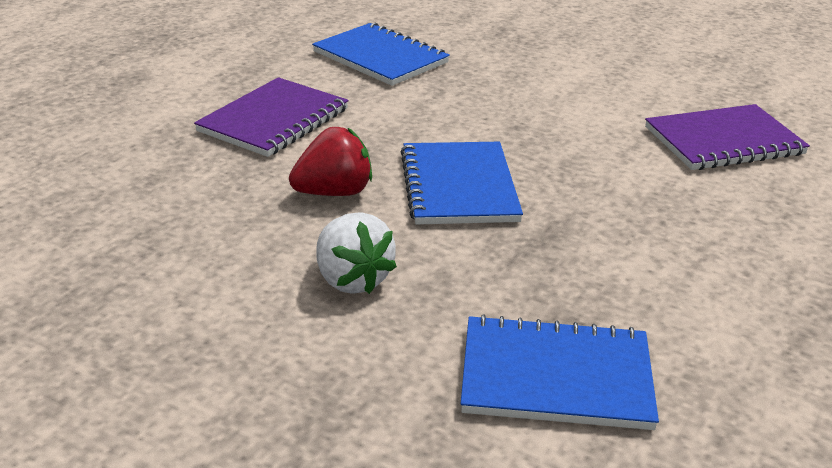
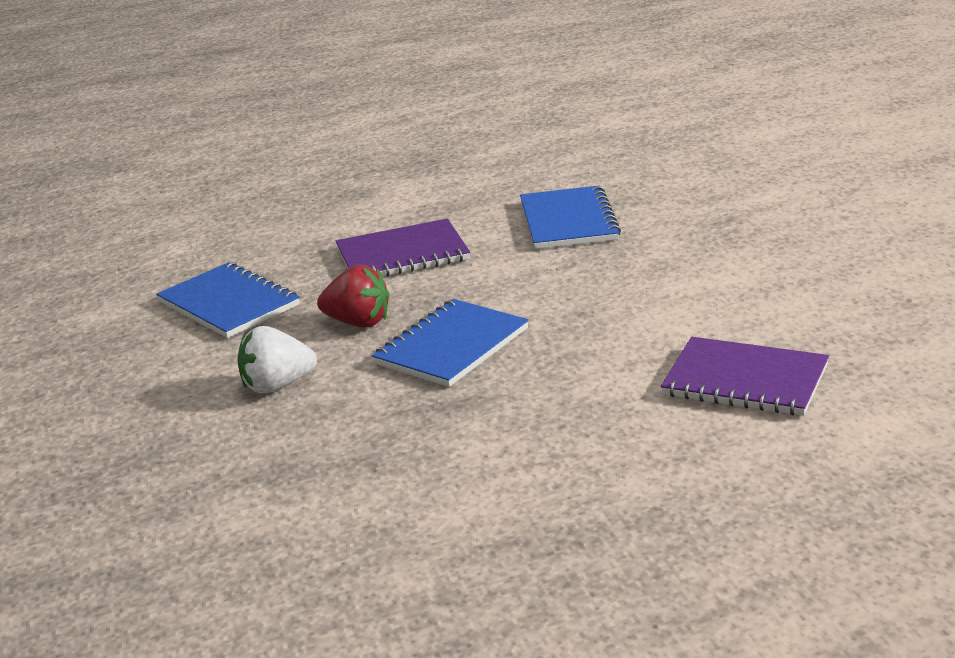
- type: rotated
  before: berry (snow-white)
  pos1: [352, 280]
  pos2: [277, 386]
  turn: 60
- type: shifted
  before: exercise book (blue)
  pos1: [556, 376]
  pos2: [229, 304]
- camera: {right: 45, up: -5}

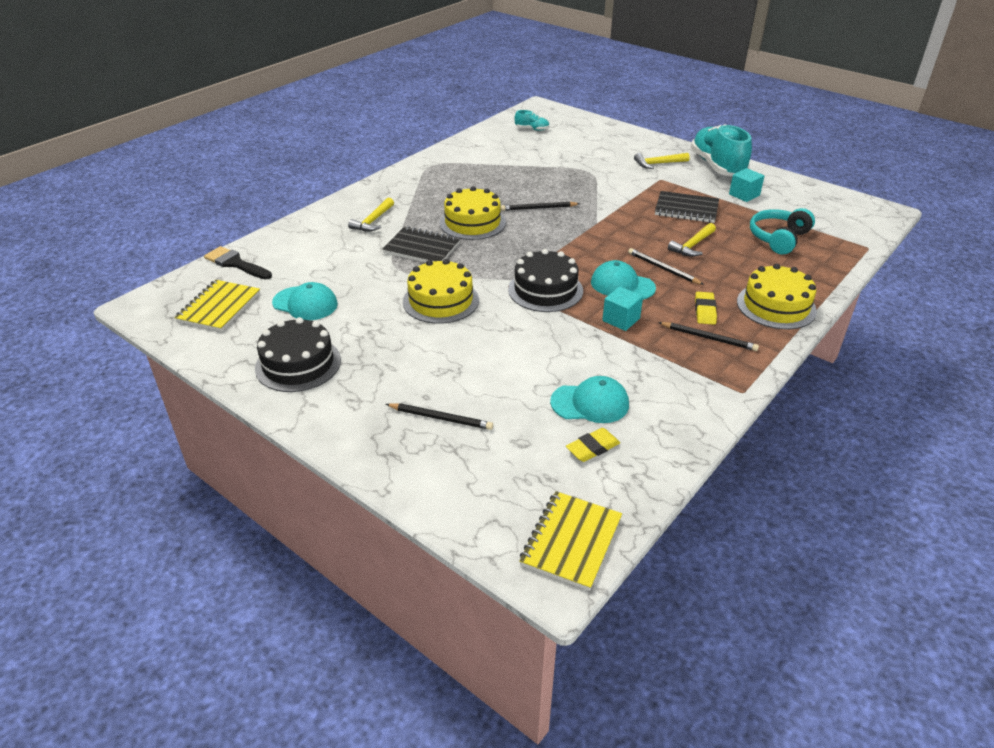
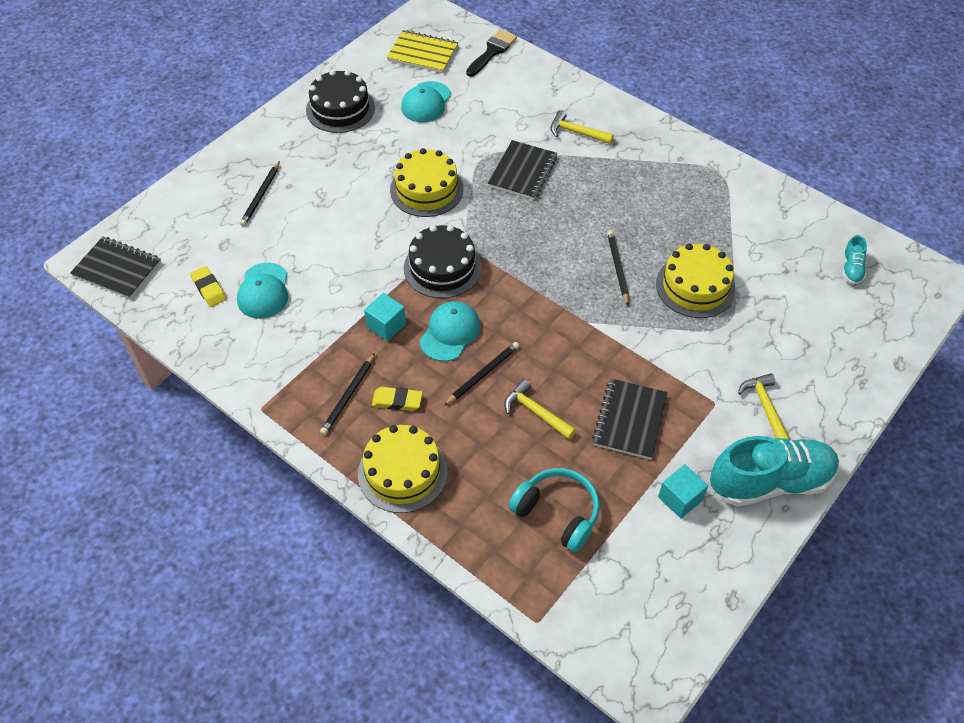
- type: shifted
  before: gateau (golden)
  pos1: [472, 222]
  pos2: [695, 286]
- type: repainted
  before: exercise book (golden)
  after: exercise book (black)
  pos1: [571, 541]
  pos2: [117, 269]
- camera: {right: 90, up: 15}

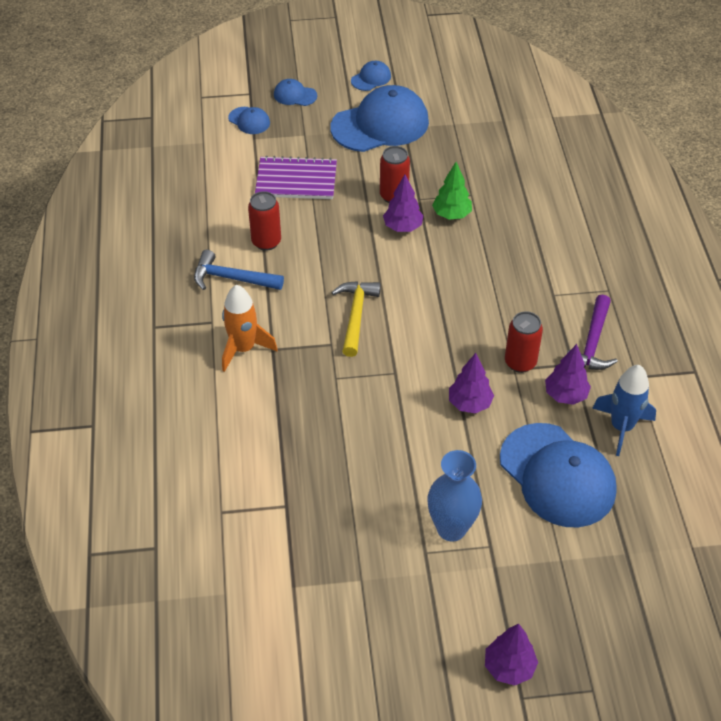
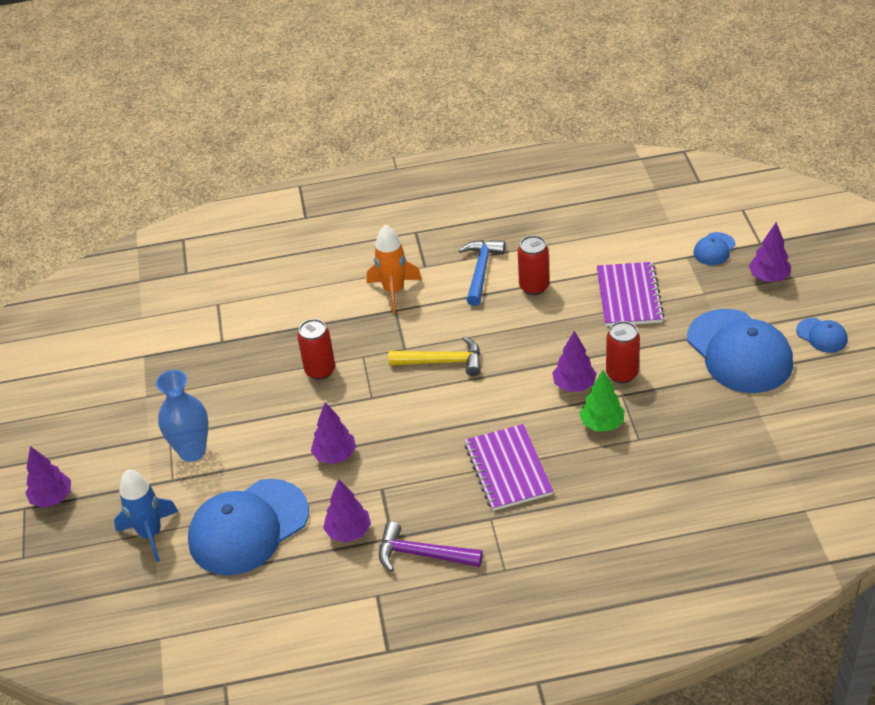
- type: swapped
  before: baseball cap (blue)
  after: fir tree (violet)
  pos1: [295, 95]
  pos2: [768, 277]
- type: shifted
  before: soda can (crimson)
  pos1: [520, 362]
  pos2: [320, 370]
- type: shifted
  before: toy rocket (blue)
  pos1: [621, 427]
  pos2: [150, 534]
- type: new
  after: exercise book (violet)
  pos2: [508, 469]
- camera: {right: 90, up: -5}

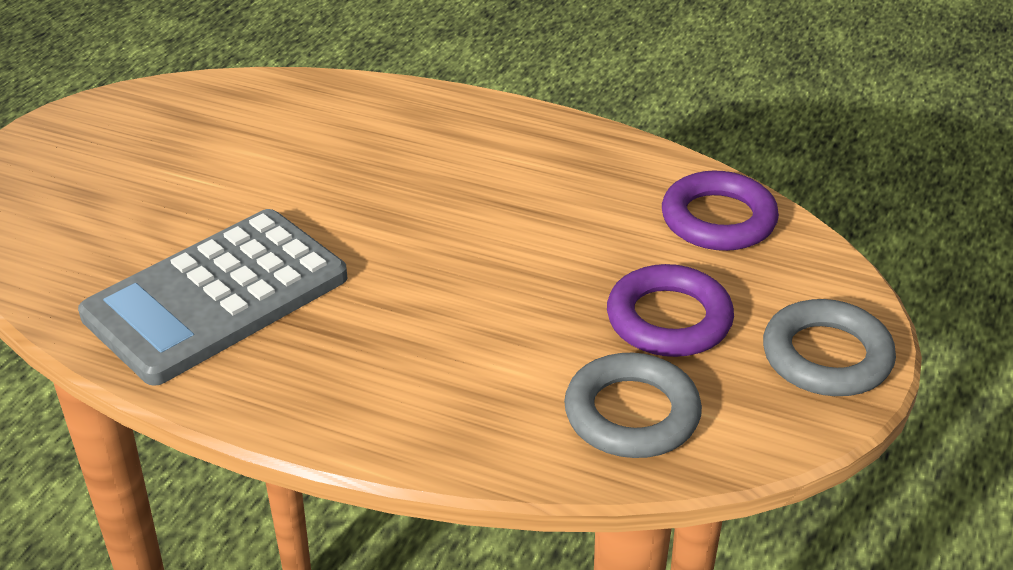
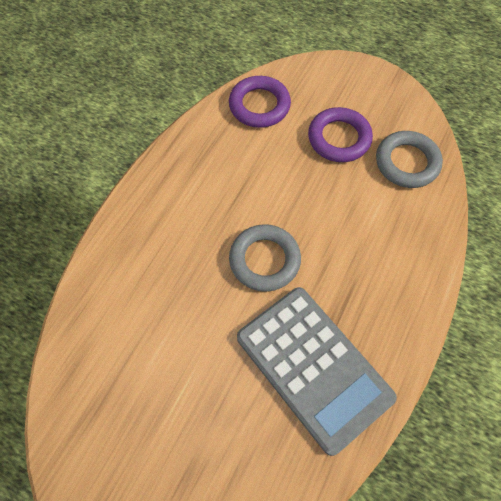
- type: shifted
  before: torus (ash-grey)
  pos1: [826, 356]
  pos2: [264, 260]
- camera: {right: -85, up: 25}

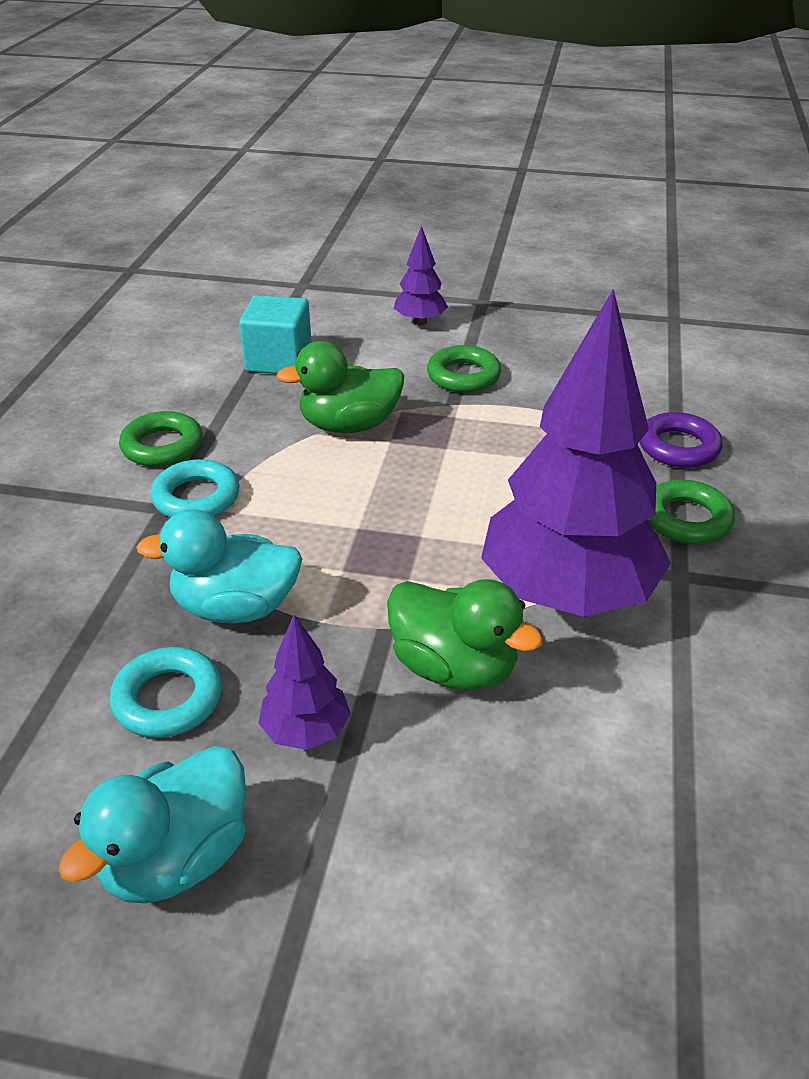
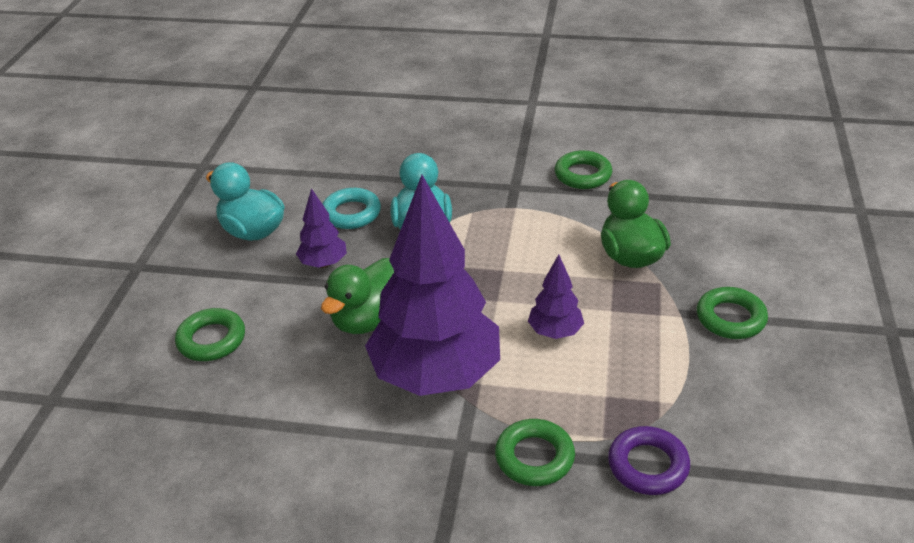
- type: gone
  before: torus (teal)
  pos1: [196, 497]
- type: gone
  before: cube (teal)
  pos1: [279, 360]
- type: shifted
  before: fir tree (violet)
  pos1: [420, 322]
  pos2: [555, 332]
- type: new
  after: torus (green)
  pos2: [211, 340]
- camera: {right: 90, up: 0}

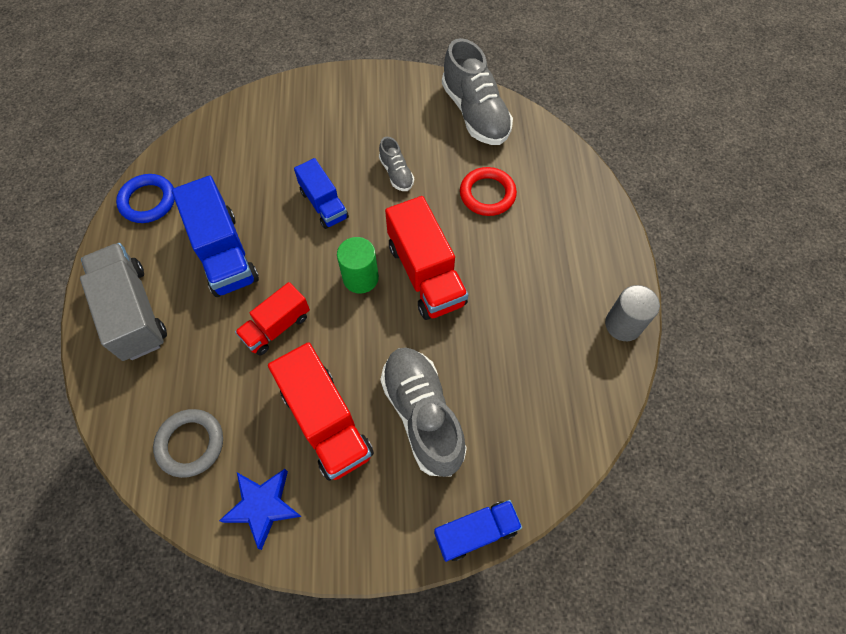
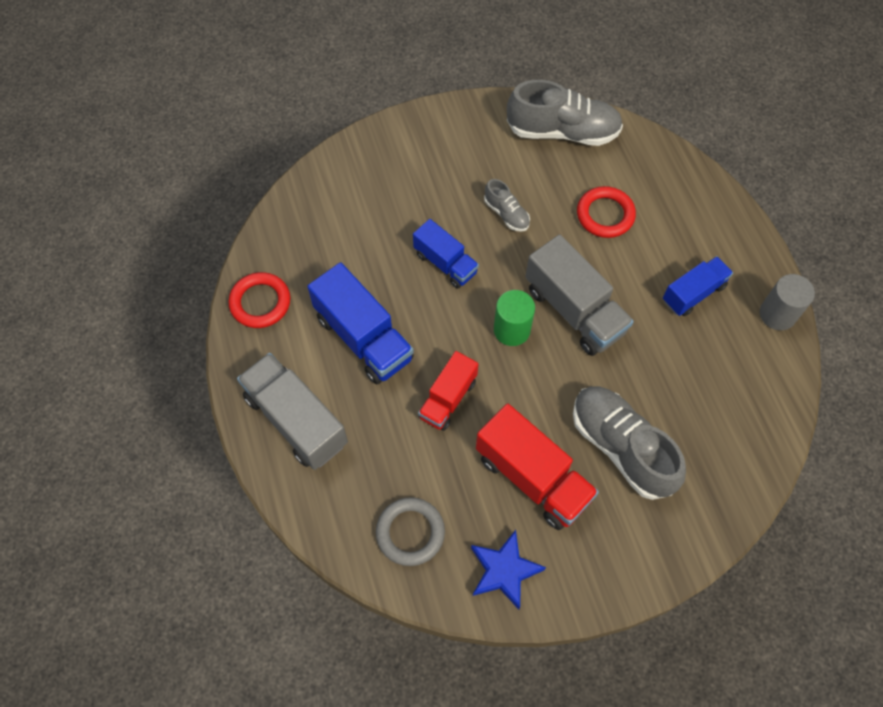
- type: repainted
  before: torus (blue)
  after: torus (crimson)
  pos1: [148, 201]
  pos2: [260, 302]
- type: repainted
  before: toy truck (crimson)
  after: toy truck (ash-grey)
  pos1: [426, 274]
  pos2: [574, 310]
- type: shifted
  before: toy truck (blue)
  pos1: [476, 532]
  pos2: [693, 293]
- type: rotated
  before: shoe (ash-grey)
  pos1: [475, 113]
  pos2: [562, 131]
  turn: -45
- camera: {right: -15, up: 0}

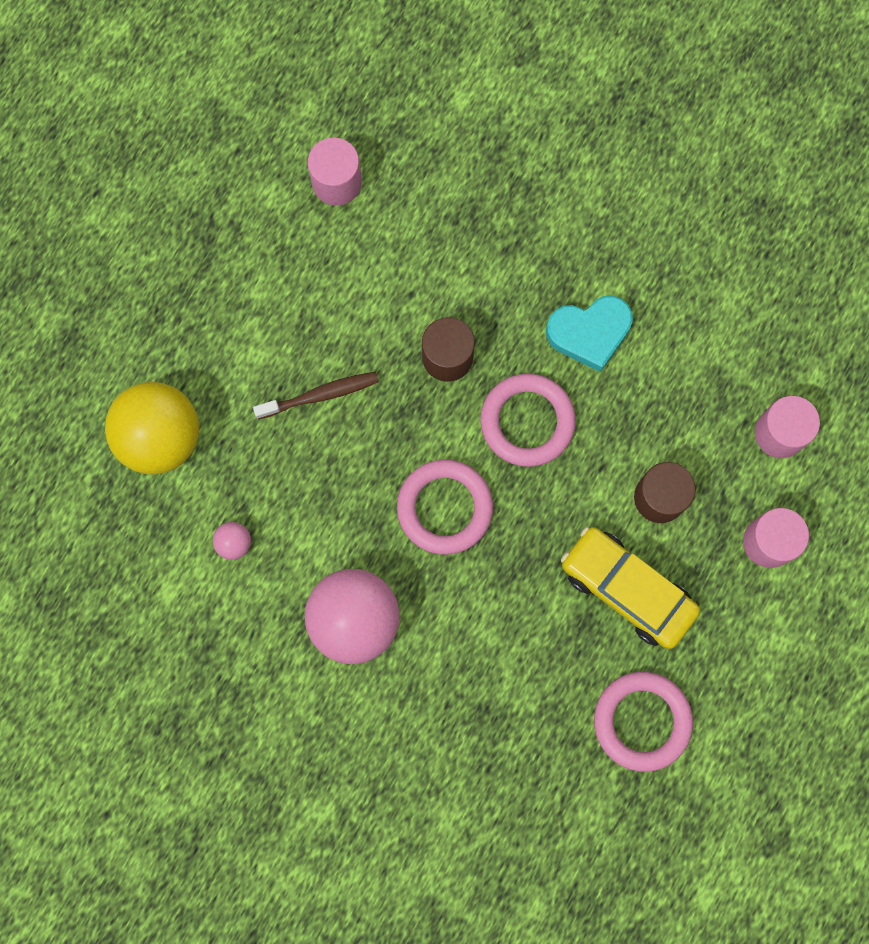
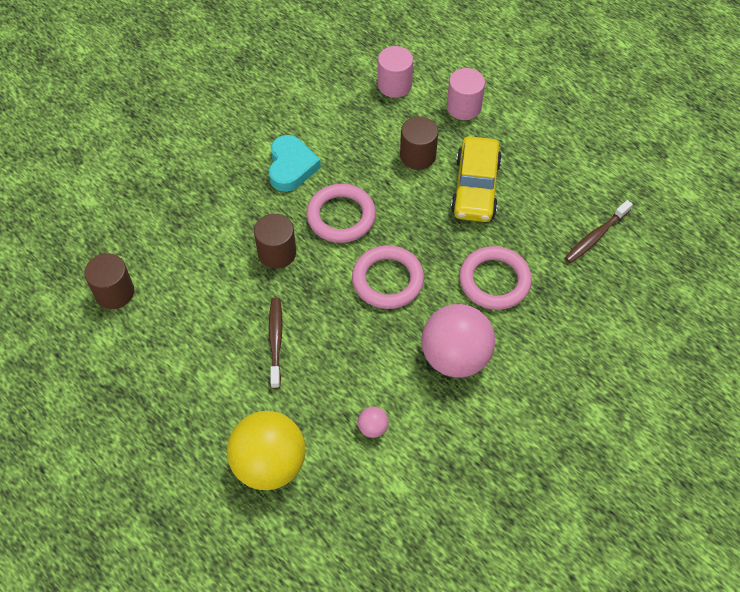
- type: repainted
  before: cylinder shape (rose-pink)
  after: cylinder shape (dark brown)
  pos1: [337, 182]
  pos2: [114, 292]
- type: rotated
  before: automobile (golden)
  pos1: [627, 589]
  pos2: [475, 187]
  turn: -45
- type: shifted
  before: torus (rose-pink)
  pos1: [642, 721]
  pos2: [494, 281]
- type: new
  after: tooth brush (dark brown)
  pos2: [595, 236]
- camera: {right: -75, up: -20}

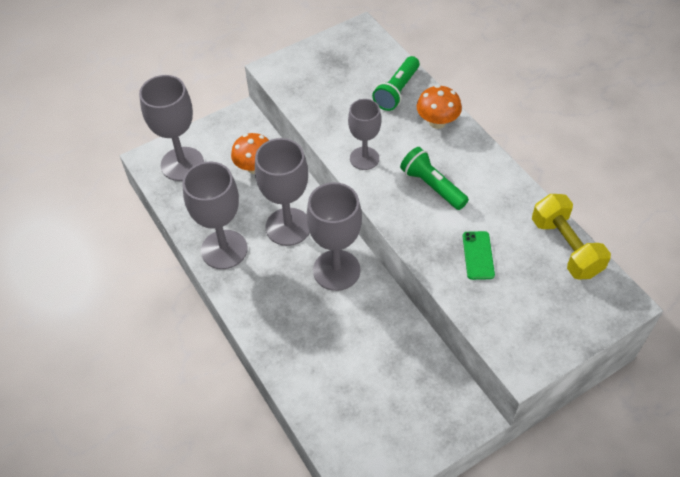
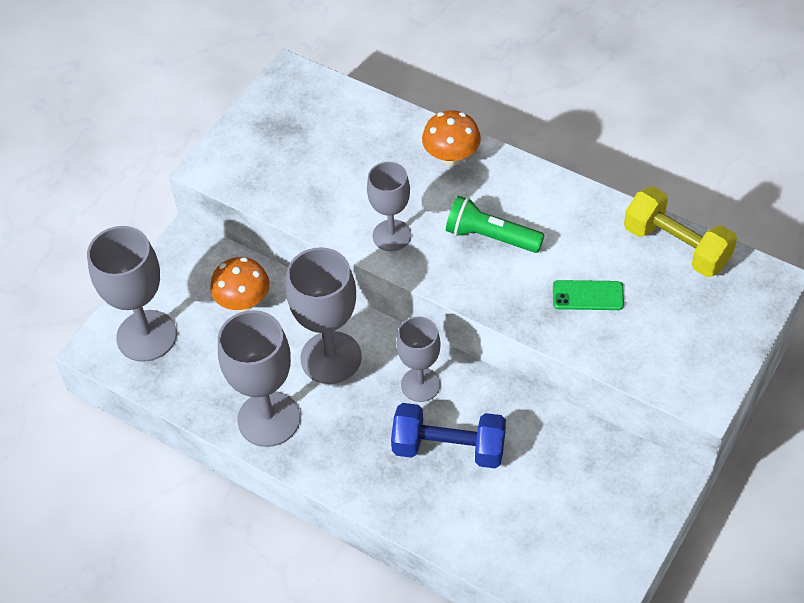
- type: scaled
  before: goblet (ash-grey)
  pos1: [336, 270]
  pos2: [420, 384]
  scale: 0.64
- type: gone
  before: pocket torch (green)
  pos1: [397, 91]
- type: rotated
  before: phone (green)
  pos1: [478, 255]
  pos2: [588, 296]
  turn: -60
- type: new
  after: dumbbell (blue)
  pos2: [449, 448]
- camera: {right: -25, up: 0}

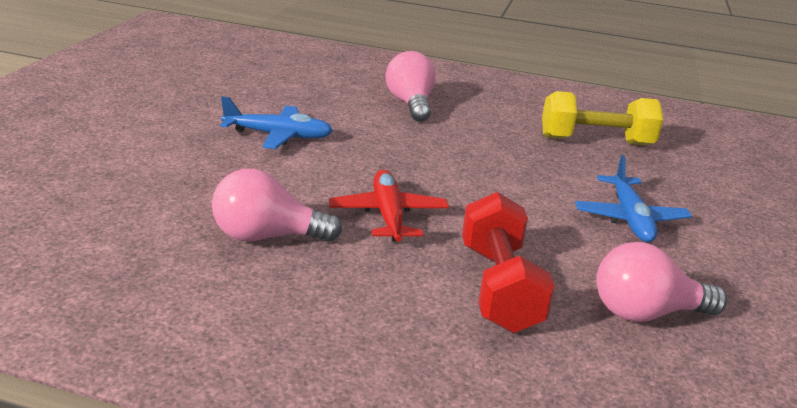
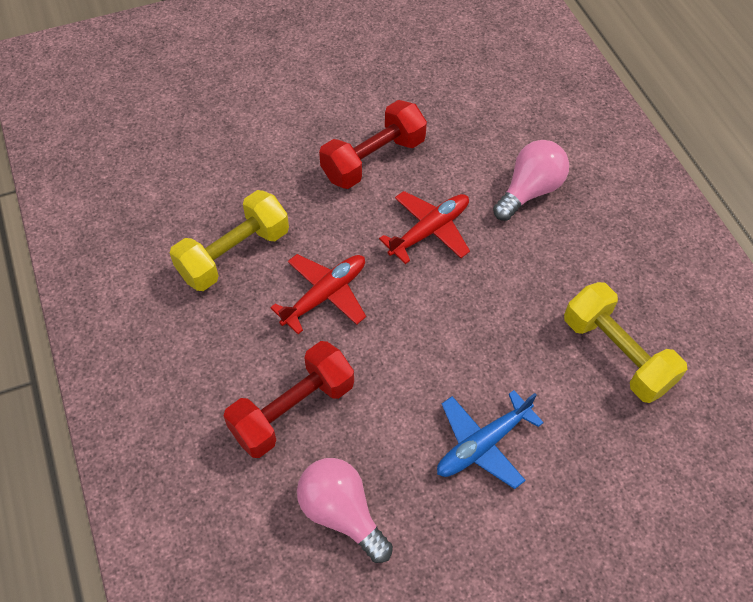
- type: swapped
  before: lightbulb (rose-pink)
  after: dumbbell (golden)
  pos1: [267, 237]
  pos2: [234, 254]
- type: swapped
  before: aeroplane (blue)
  after: dumbbell (crimson)
  pos1: [278, 135]
  pos2: [373, 159]
- type: new
  after: aeroplane (crimson)
  pos2: [429, 231]
- camera: {right: 55, up: 30}

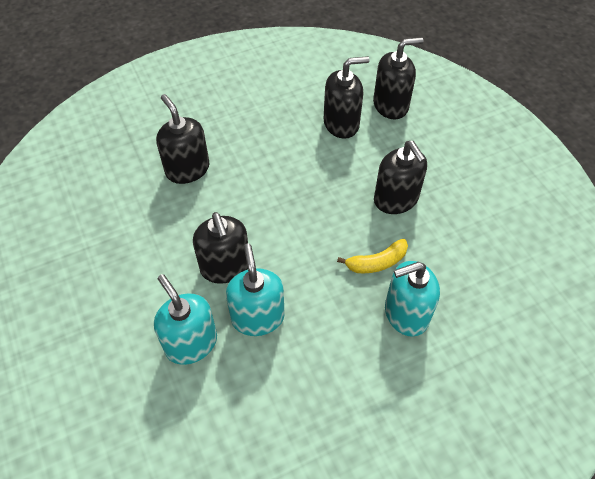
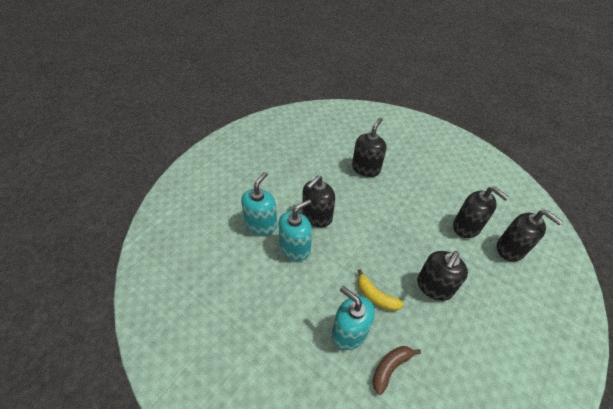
- type: new
  after: banana fruit (dark brown)
  pos2: [390, 367]
- camera: {right: 60, up: -5}

